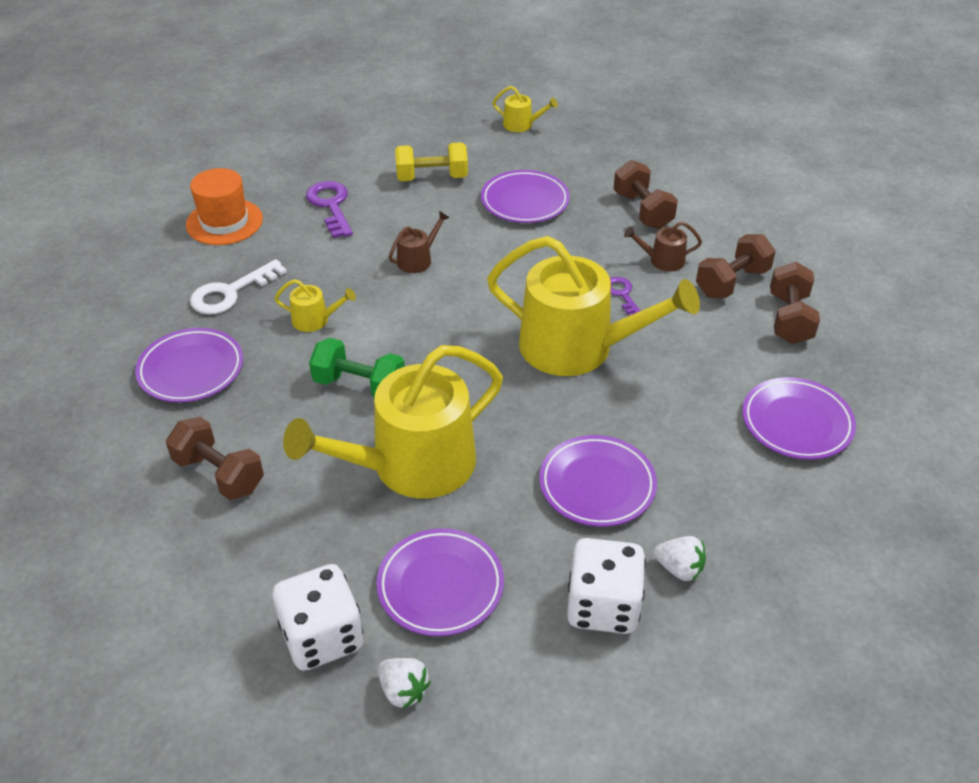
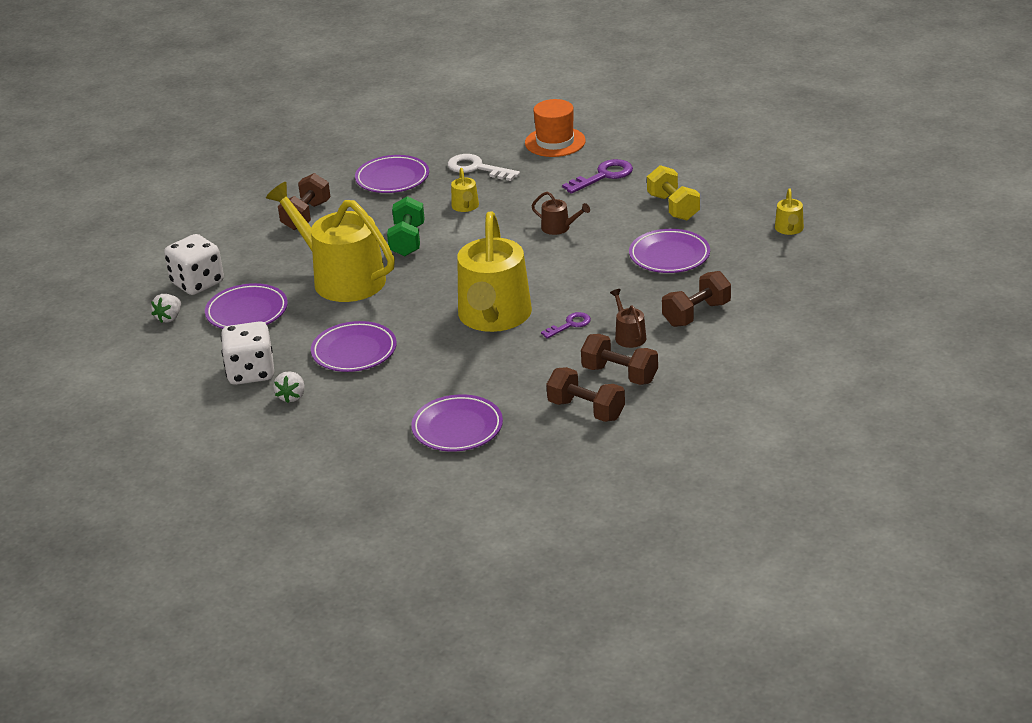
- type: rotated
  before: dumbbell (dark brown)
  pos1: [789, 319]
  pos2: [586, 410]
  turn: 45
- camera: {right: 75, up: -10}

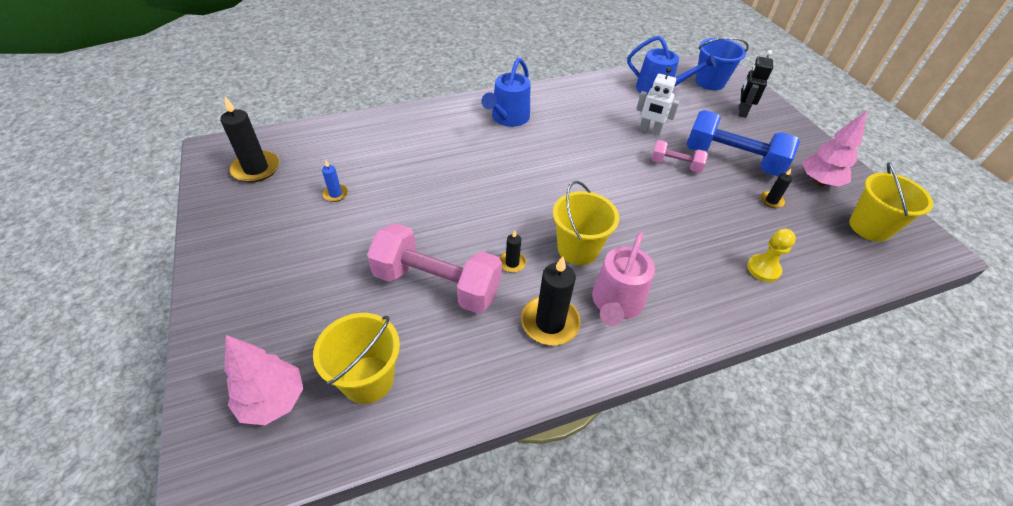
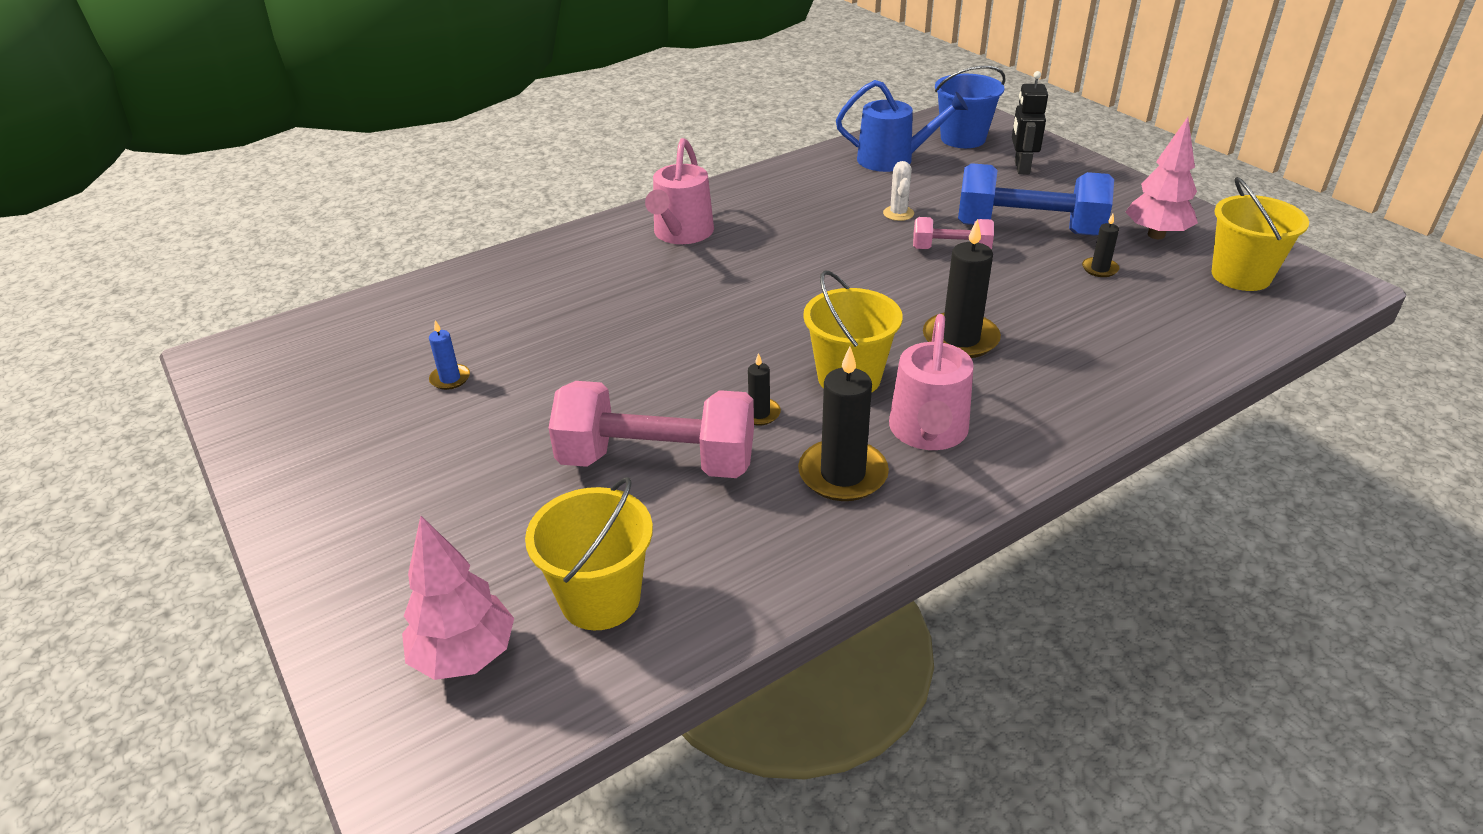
- type: shifted
  before: pillar candle (black)
  pos1: [256, 169]
  pos2: [960, 339]
- type: repainted
  before: watering pot (blue)
  after: watering pot (rose-pink)
  pos1: [508, 118]
  pos2: [681, 233]
- type: swapped
  before: robot figure (snow-white)
  after: cactus (snow-white)
  pos1: [649, 130]
  pos2: [898, 213]
- type: gone
  before: pawn (golden)
  pos1: [763, 269]
- camera: {right: -10, up: -10}

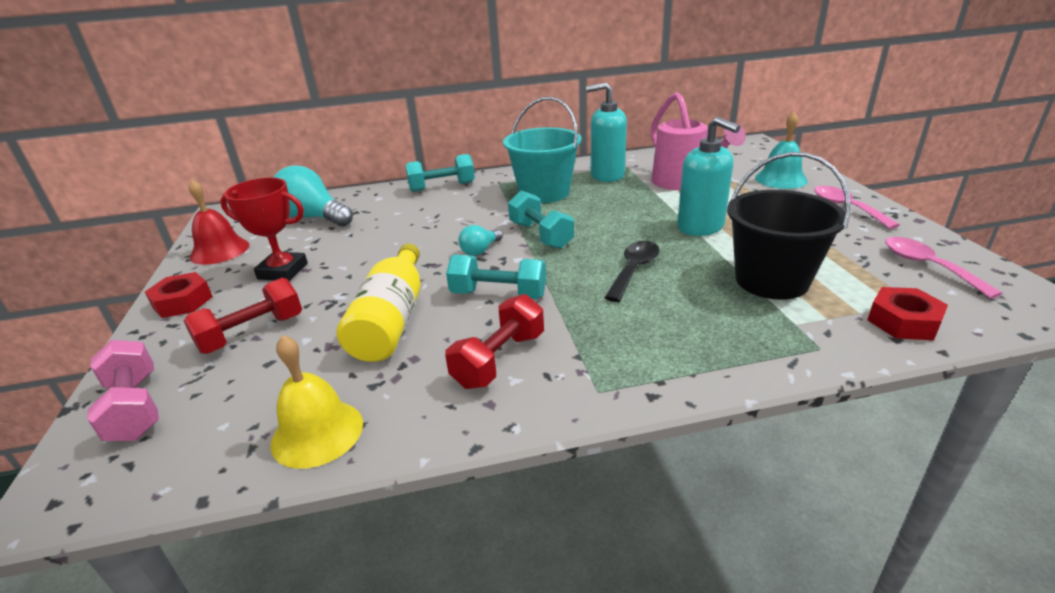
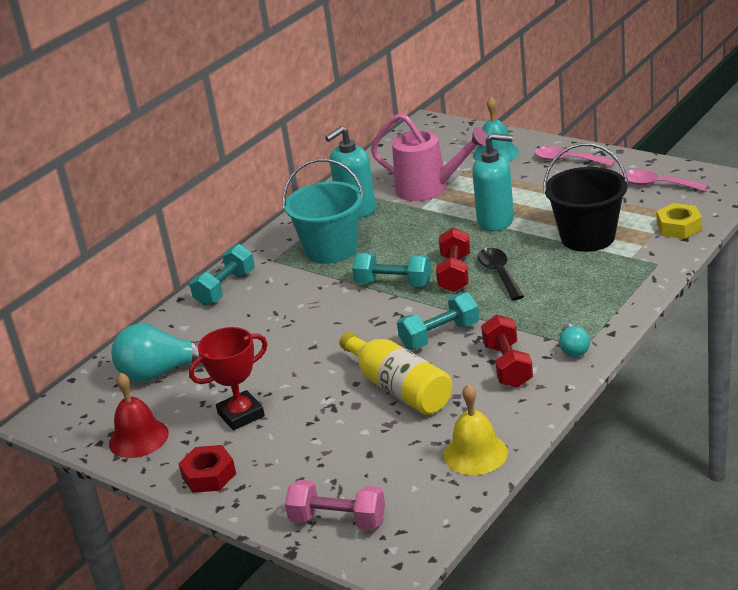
- type: shifted
  before: dumbbell (crimson)
  pos1: [252, 333]
  pos2: [455, 273]
- type: shifted
  before: lightbulb (teal)
  pos1: [480, 250]
  pos2: [573, 349]
- type: repainted
  before: hexagon nut (crimson)
  after: hexagon nut (golden)
  pos1: [903, 321]
  pos2: [678, 227]
- camera: {right: -40, up: 0}

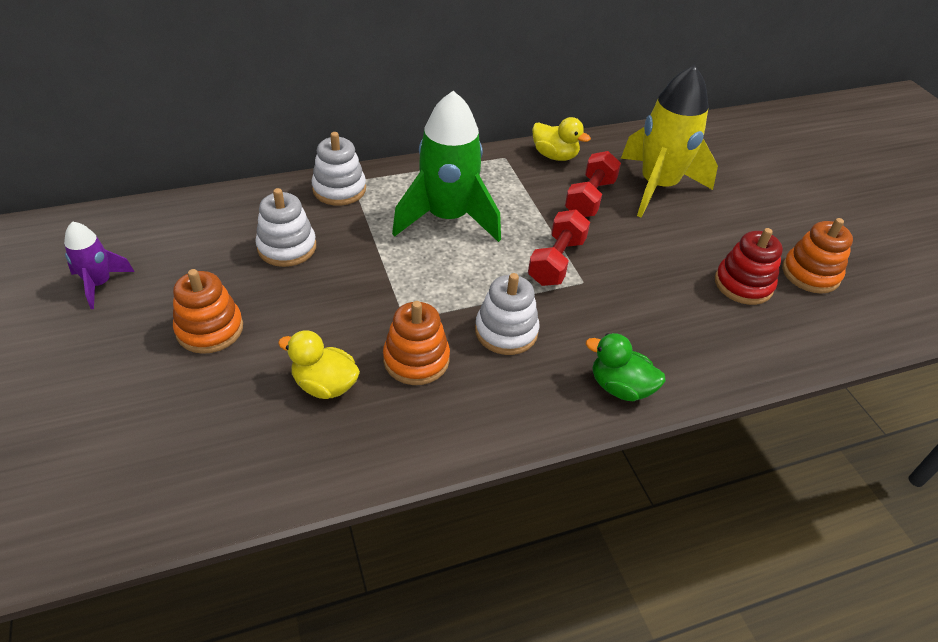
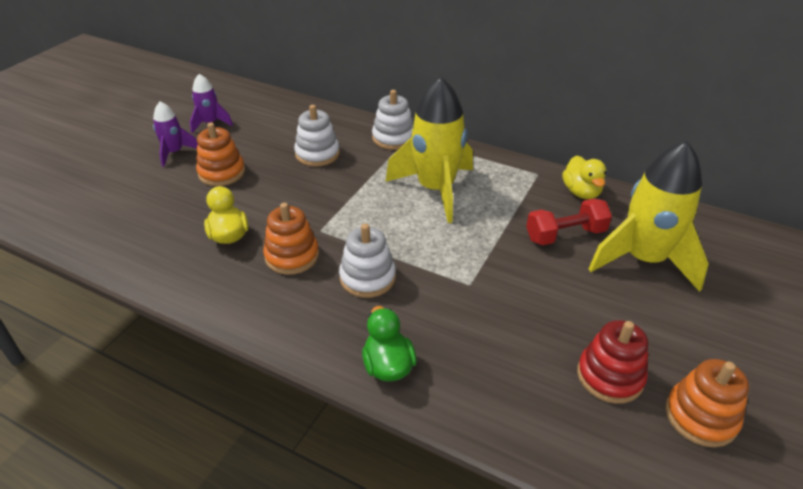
- type: repainted
  before: toy rocket (green)
  after: toy rocket (golden)
  pos1: [447, 218]
  pos2: [435, 189]
- type: gone
  before: dumbbell (crimson)
  pos1: [556, 261]
- type: new
  after: toy rocket (violet)
  pos2: [174, 152]
- camera: {right: 50, up: -5}

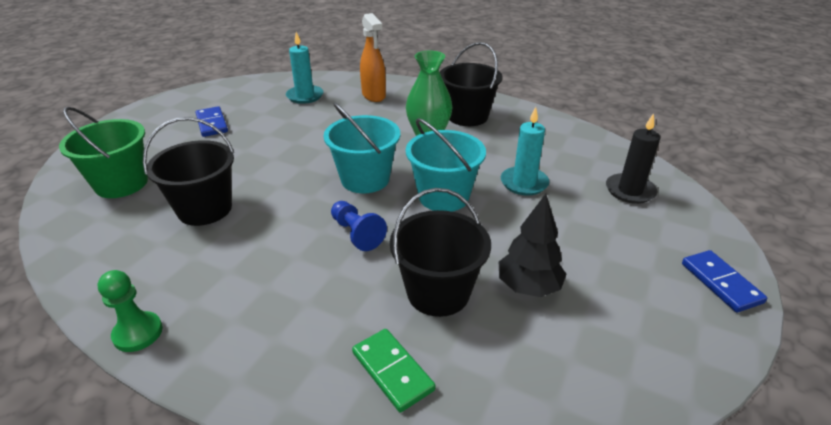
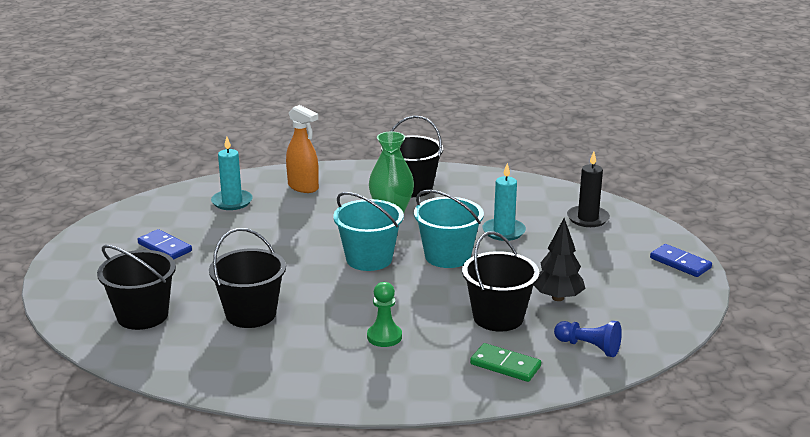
- type: repainted
  before: bucket (green)
  after: bucket (black)
  pos1: [121, 184]
  pos2: [142, 315]
- type: shifted
  before: pawn (green)
  pos1: [138, 333]
  pos2: [384, 337]
- type: shifted
  before: pawn (blue)
  pos1: [356, 234]
  pos2: [589, 347]
- camera: {right: -25, up: -10}

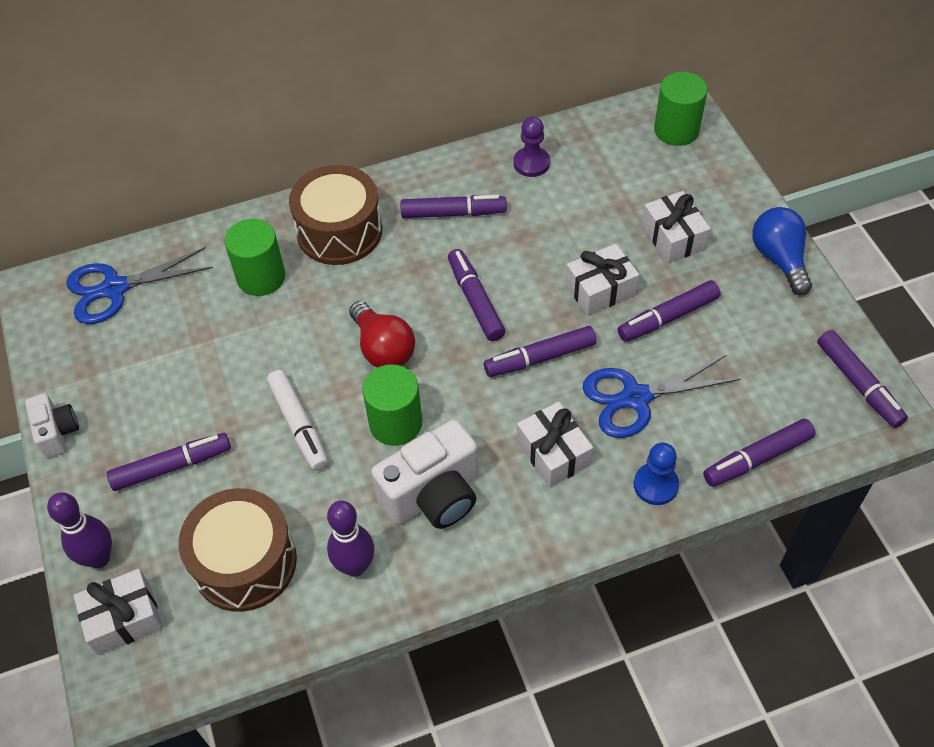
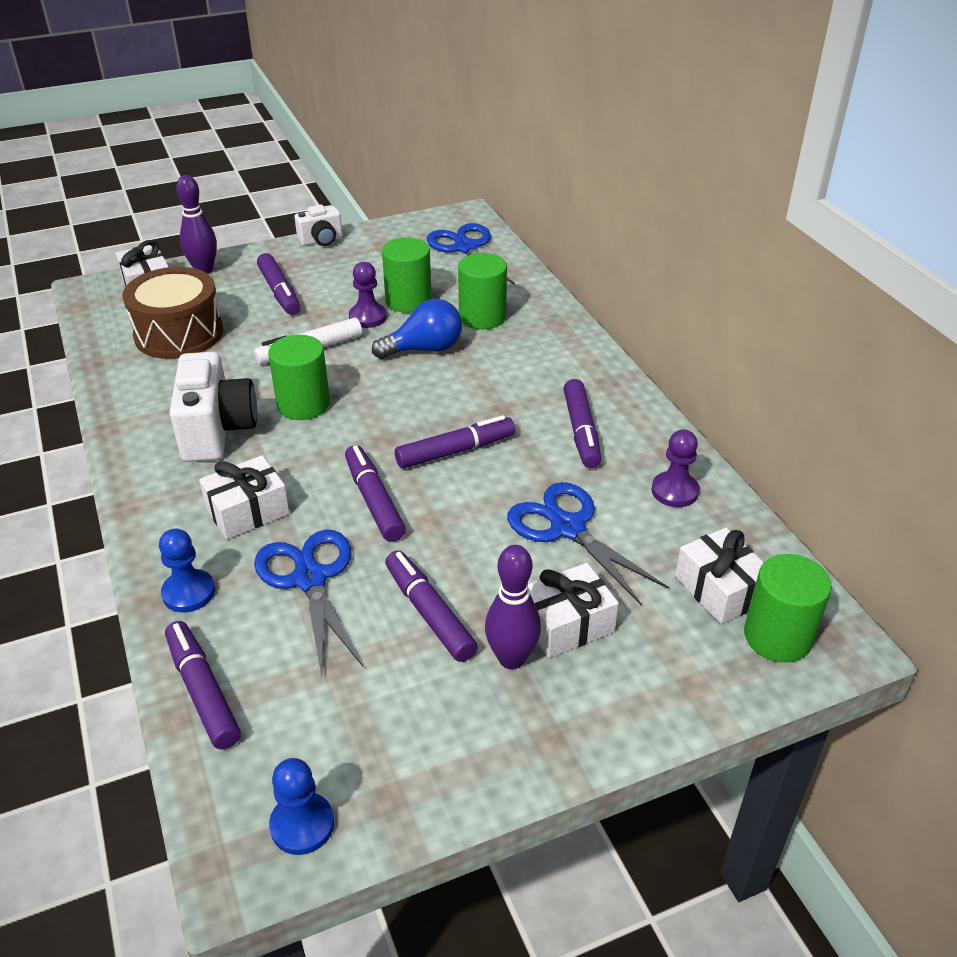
- type: gone
  before: drum (dark brown)
  pos1: [339, 231]
- type: shifted
  before: skittle (violet)
  pos1: [355, 566]
  pos2: [511, 658]
- type: gone
  before: lightbulb (crimson)
  pos1: [383, 348]
- type: rotated
  before: compact camera (snow-white)
  pos1: [433, 495]
  pos2: [217, 431]
  turn: -150
- type: shifted
  before: gift (snow-white)
  pos1: [600, 289]
  pos2: [720, 589]
- type: shifted
  before: lightbulb (blue)
  pos1: [779, 259]
  pos2: [424, 349]
- type: swapped
  before: felt pen (violet)
  after: pawn (blue)
  pos1: [858, 384]
  pos2: [302, 825]
- type: new
  after: pawn (violet)
  pos2: [367, 317]
- type: new
  after: cylinder shape (green)
  pos2: [408, 300]
- type: new
  after: shears (blue)
  pos2: [567, 528]
- camera: {right: 85, up: -15}

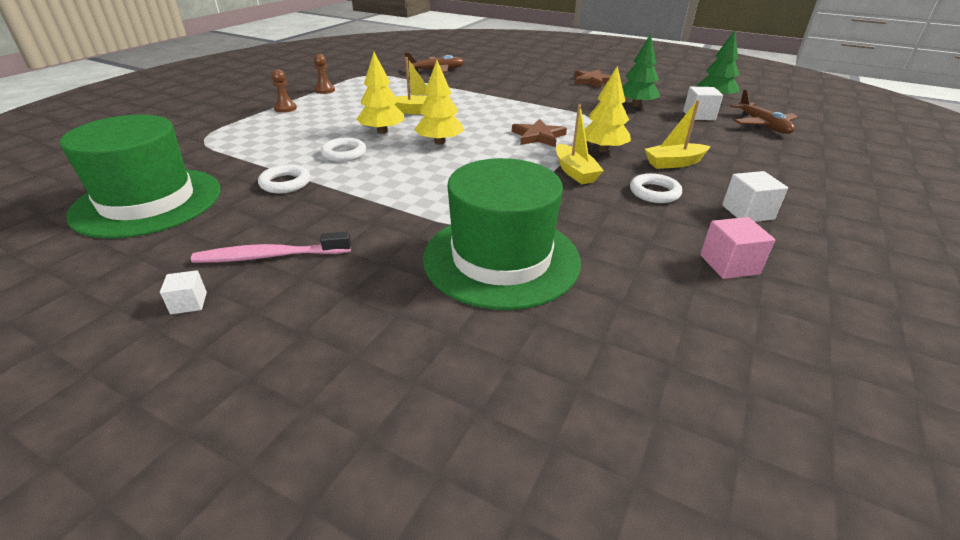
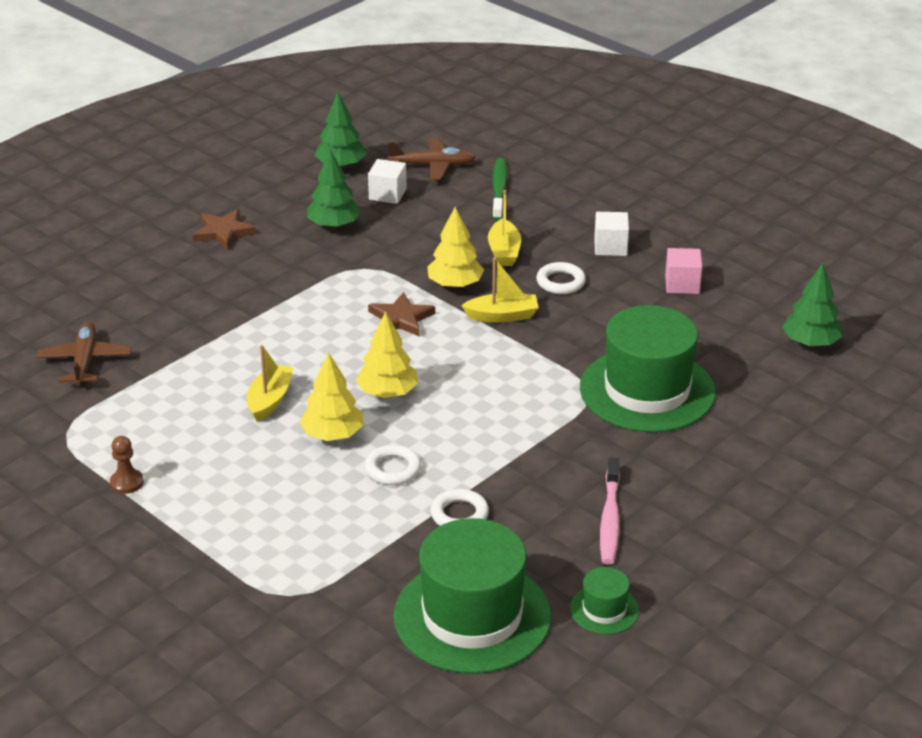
- type: gone
  before: cube (snow-white)
  pos1: [189, 303]
- type: gone
  before: pawn (dark brown)
  pos1: [285, 108]
- type: new
  after: tooth brush (green)
  pos2: [499, 190]
- type: new
  after: top hat (green)
  pos2: [604, 609]
- type: new
  after: fir tree (green)
  pos2: [810, 343]
- camera: {right: -75, up: 0}

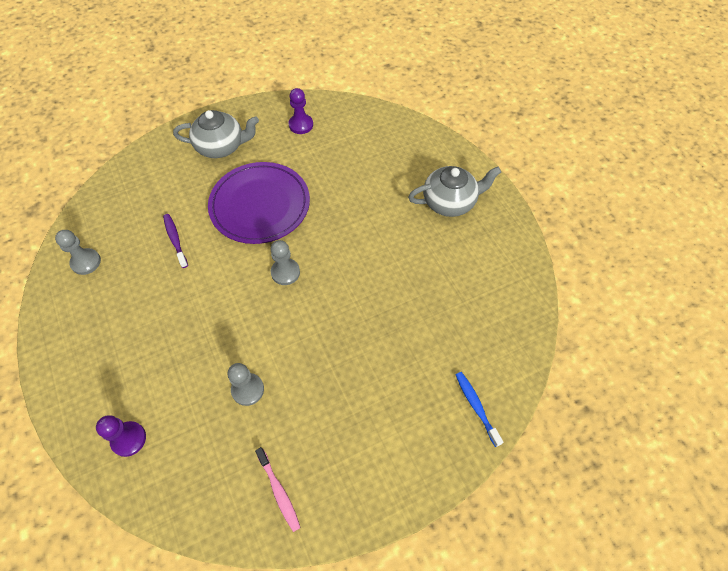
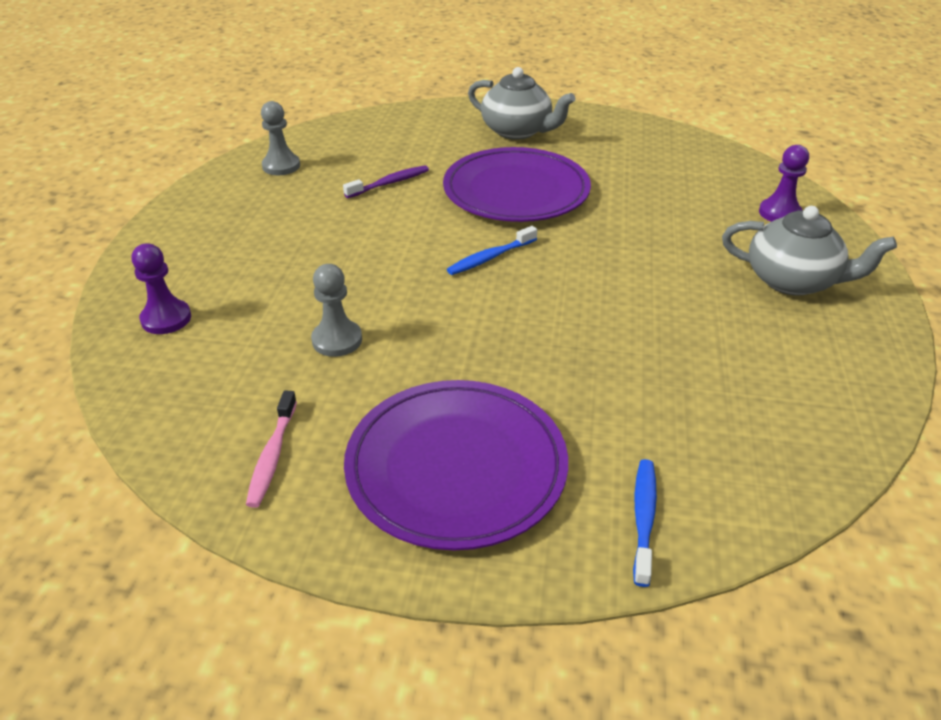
- type: rotated
  before: tooth brush (violet)
  pos1: [175, 239]
  pos2: [390, 183]
  turn: 45
- type: swapped
  before: pawn (ash-grey)
  after: tooth brush (blue)
  pos1: [285, 272]
  pos2: [490, 257]
- type: shifted
  before: pawn (violet)
  pos1: [301, 125]
  pos2: [779, 213]
- type: new
  after: dinner plate (violet)
  pos2: [456, 467]
- camera: {right: 35, up: -20}

